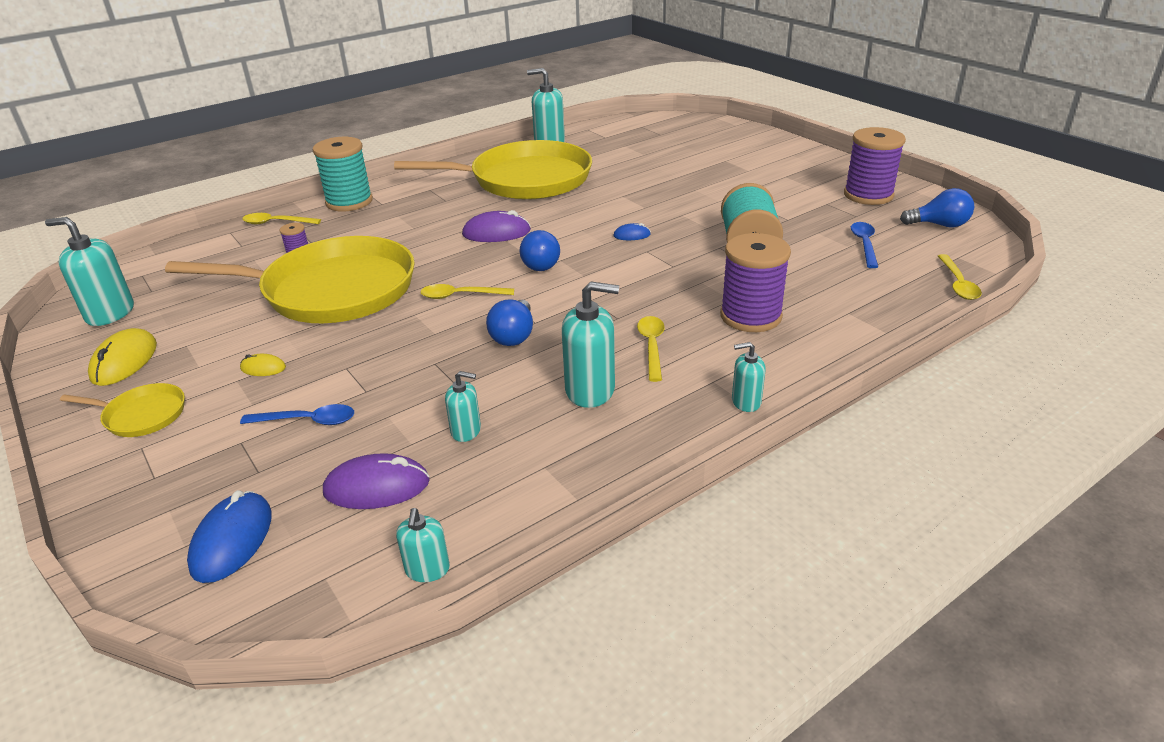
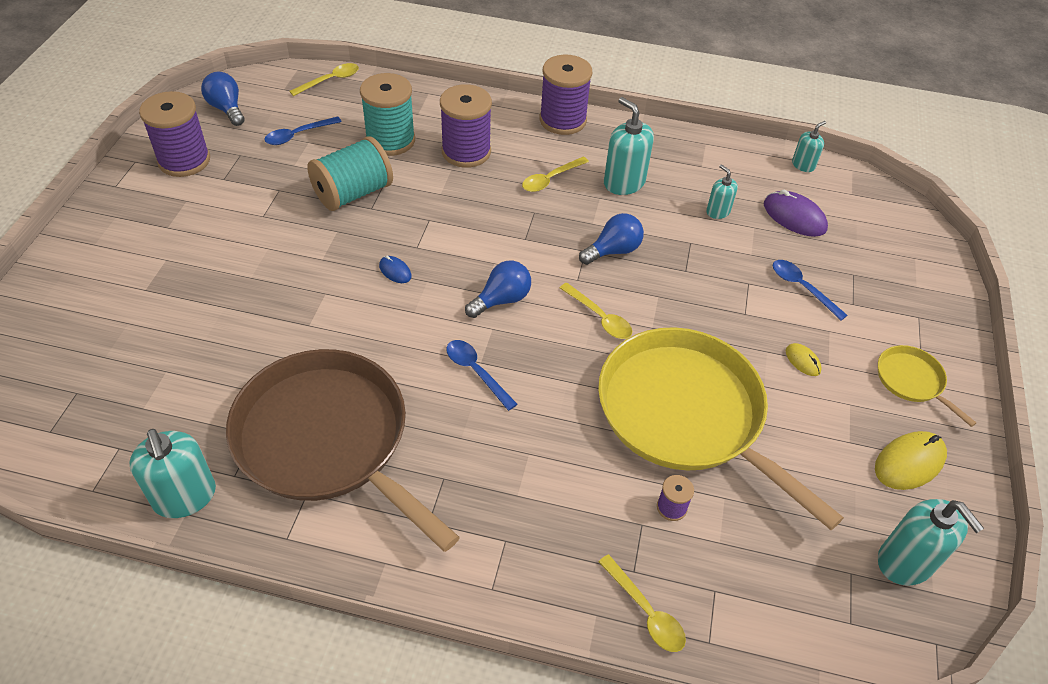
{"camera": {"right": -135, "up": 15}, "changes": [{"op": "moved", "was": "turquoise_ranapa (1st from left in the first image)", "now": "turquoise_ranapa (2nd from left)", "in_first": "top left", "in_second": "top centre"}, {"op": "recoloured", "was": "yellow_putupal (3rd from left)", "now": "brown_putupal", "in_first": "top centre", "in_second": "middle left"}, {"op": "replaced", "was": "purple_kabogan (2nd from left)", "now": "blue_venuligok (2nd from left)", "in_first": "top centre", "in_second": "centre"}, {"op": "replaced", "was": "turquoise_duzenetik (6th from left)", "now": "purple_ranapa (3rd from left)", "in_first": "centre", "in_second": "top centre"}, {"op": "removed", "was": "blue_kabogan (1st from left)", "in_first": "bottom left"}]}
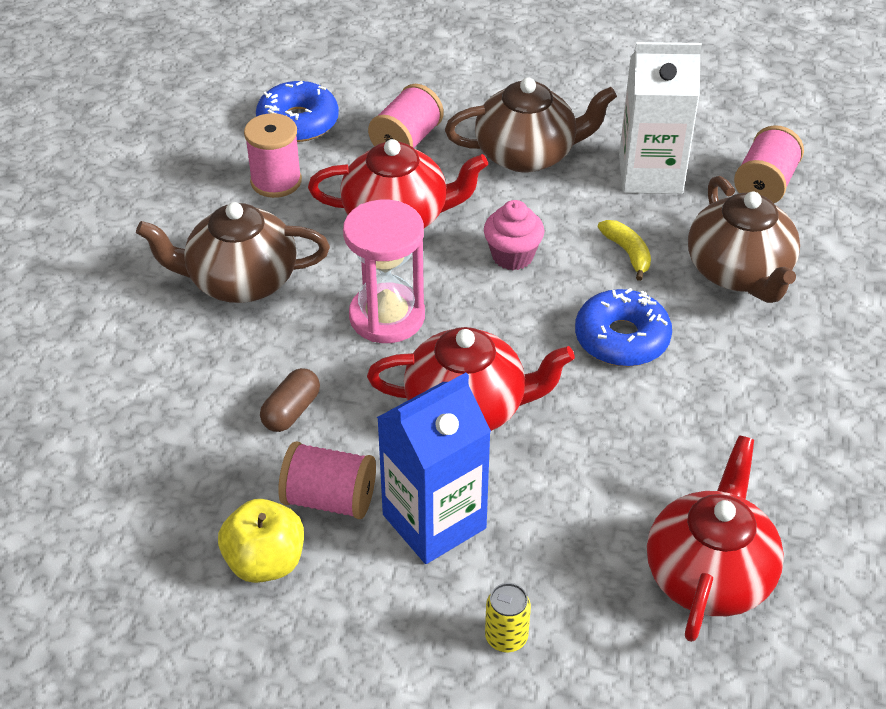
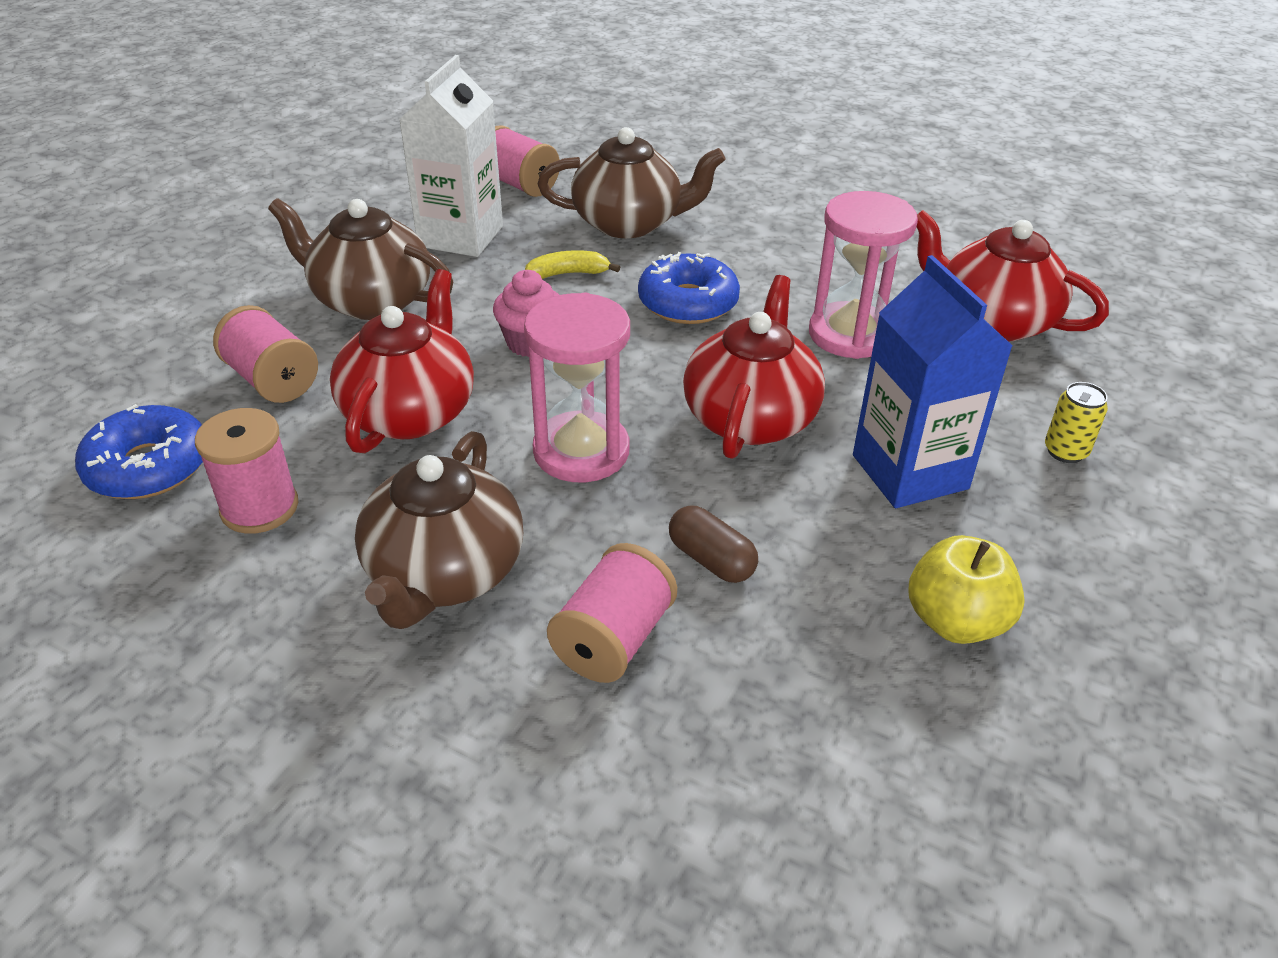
{"camera": {"right": -75, "up": -5}, "changes": [{"op": "turned", "was": "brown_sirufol (2nd from left in the first image)", "in_first": "top centre", "in_second": "top left", "clockwise": -75}, {"op": "moved", "was": "pink_ranapa (2nd from left in the first image)", "now": "pink_ranapa (4th from left)", "in_first": "bottom centre", "in_second": "centre"}, {"op": "added", "now": "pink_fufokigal (2nd from left)", "in_second": "top right"}]}
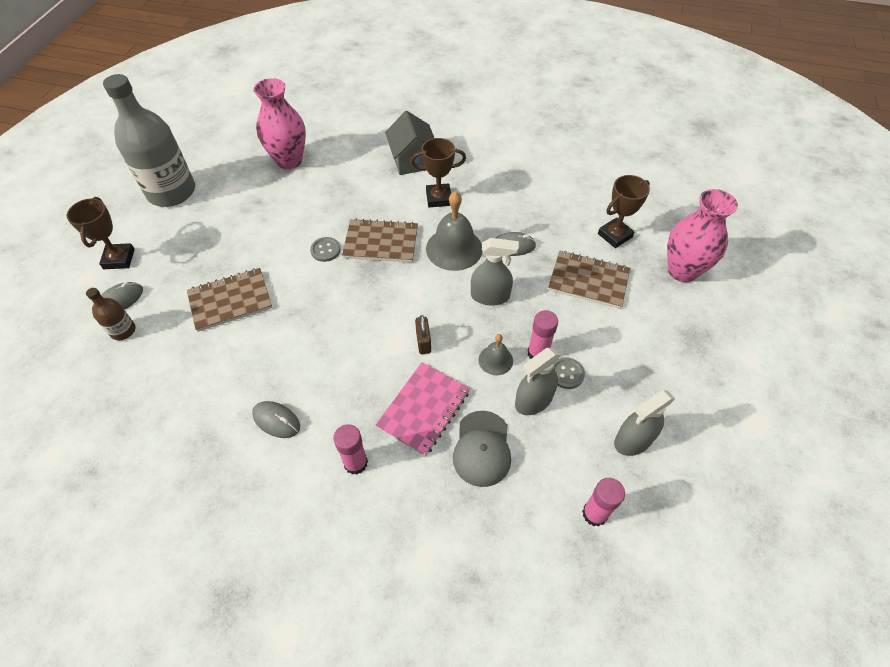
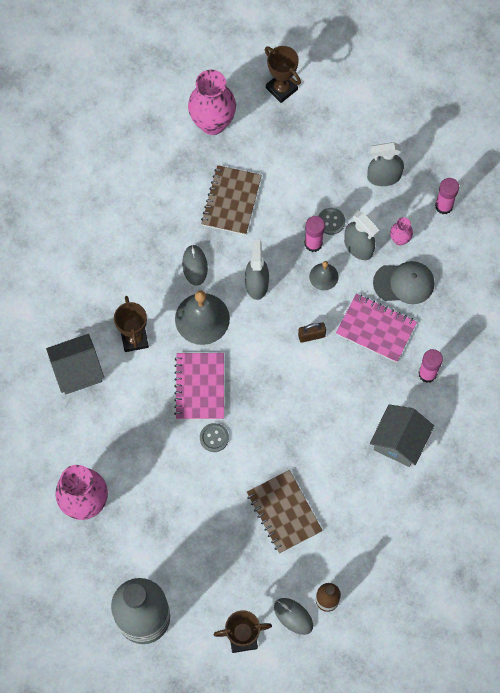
{"camera": {"right": -95, "up": 15}, "changes": [{"op": "moved", "was": "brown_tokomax (3rd from left)", "in_first": "top right", "in_second": "top centre"}, {"op": "recoloured", "was": "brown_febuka (2nd from left)", "now": "pink_febuka (1st from left)", "in_first": "centre", "in_second": "centre"}, {"op": "turned", "was": "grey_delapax (3rd from left)", "in_first": "middle right", "in_second": "top right", "clockwise": 120}, {"op": "replaced", "was": "grey_kabogan (2nd from left)", "now": "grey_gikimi (2nd from left)", "in_first": "middle left", "in_second": "middle right"}, {"op": "added", "now": "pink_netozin (3rd from left)", "in_second": "middle right"}]}
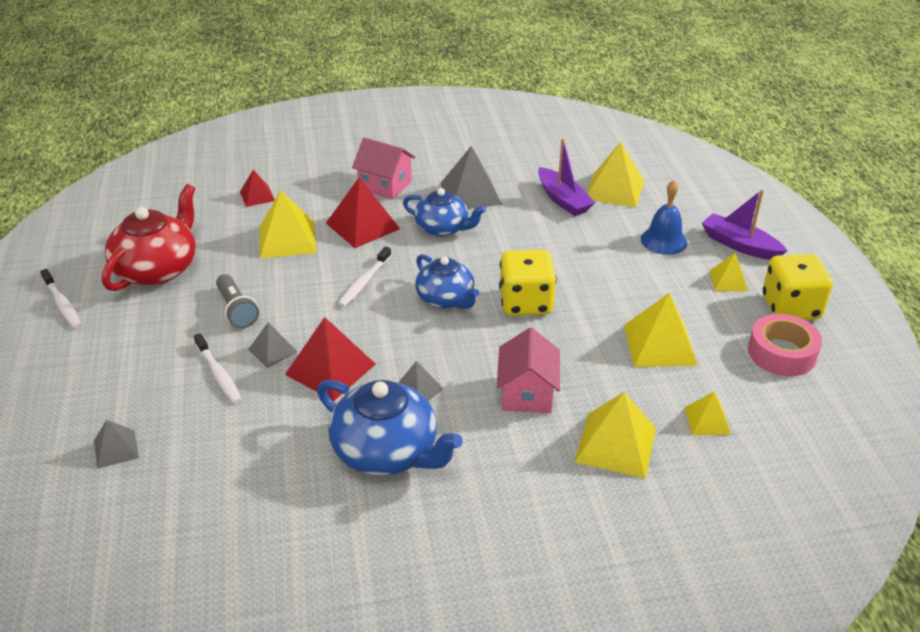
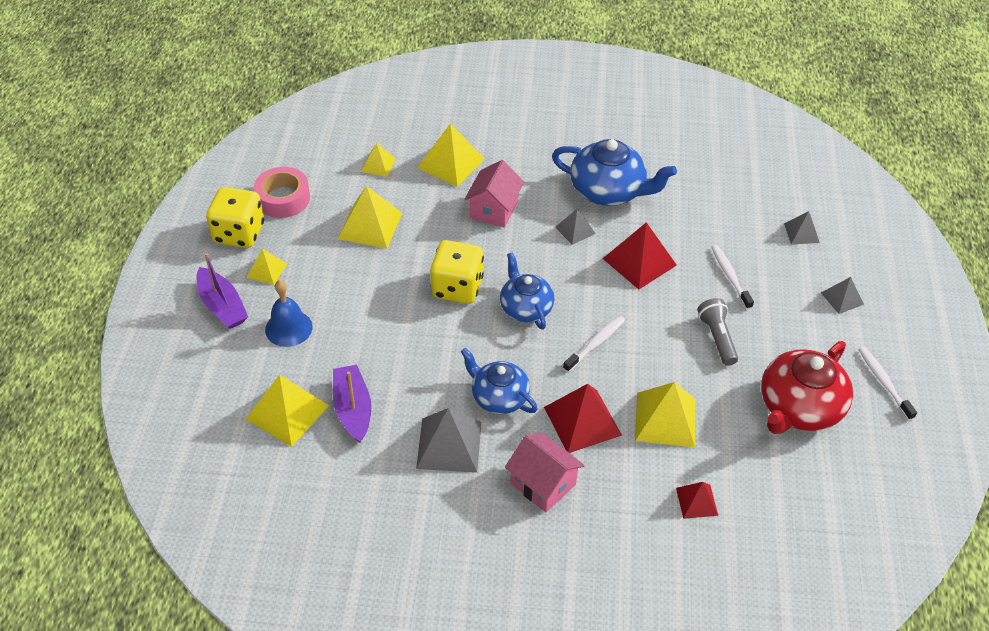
{"camera": {"right": -165, "up": 10}, "changes": [{"op": "moved", "was": "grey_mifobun (2nd from left in the first image)", "now": "grey_mifobun (4th from left)", "in_first": "middle left", "in_second": "middle right"}, {"op": "turned", "was": "blue_sirufol (1st from left in the first image)", "in_first": "bottom centre", "in_second": "top centre", "clockwise": 150}]}
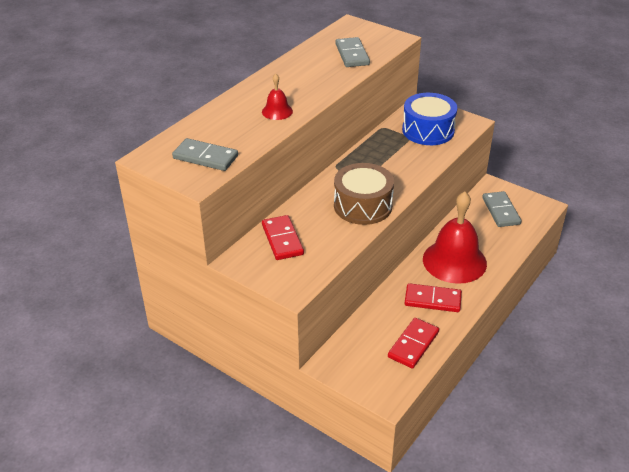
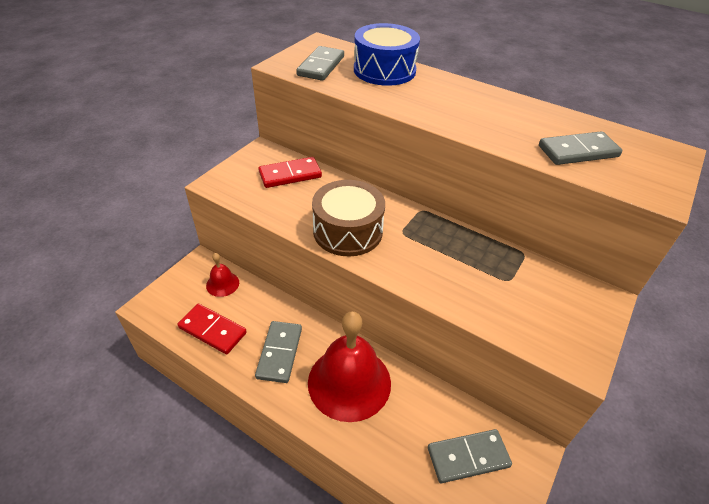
{"camera": {"right": 85, "up": 5}, "changes": [{"op": "moved", "was": "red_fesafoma (1st from left)", "in_first": "top centre", "in_second": "middle left"}, {"op": "moved", "was": "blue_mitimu", "in_first": "top right", "in_second": "top centre"}, {"op": "recoloured", "was": "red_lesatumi (3rd from left)", "now": "grey_lesatumi (1st from left)", "in_first": "middle right", "in_second": "bottom centre"}]}
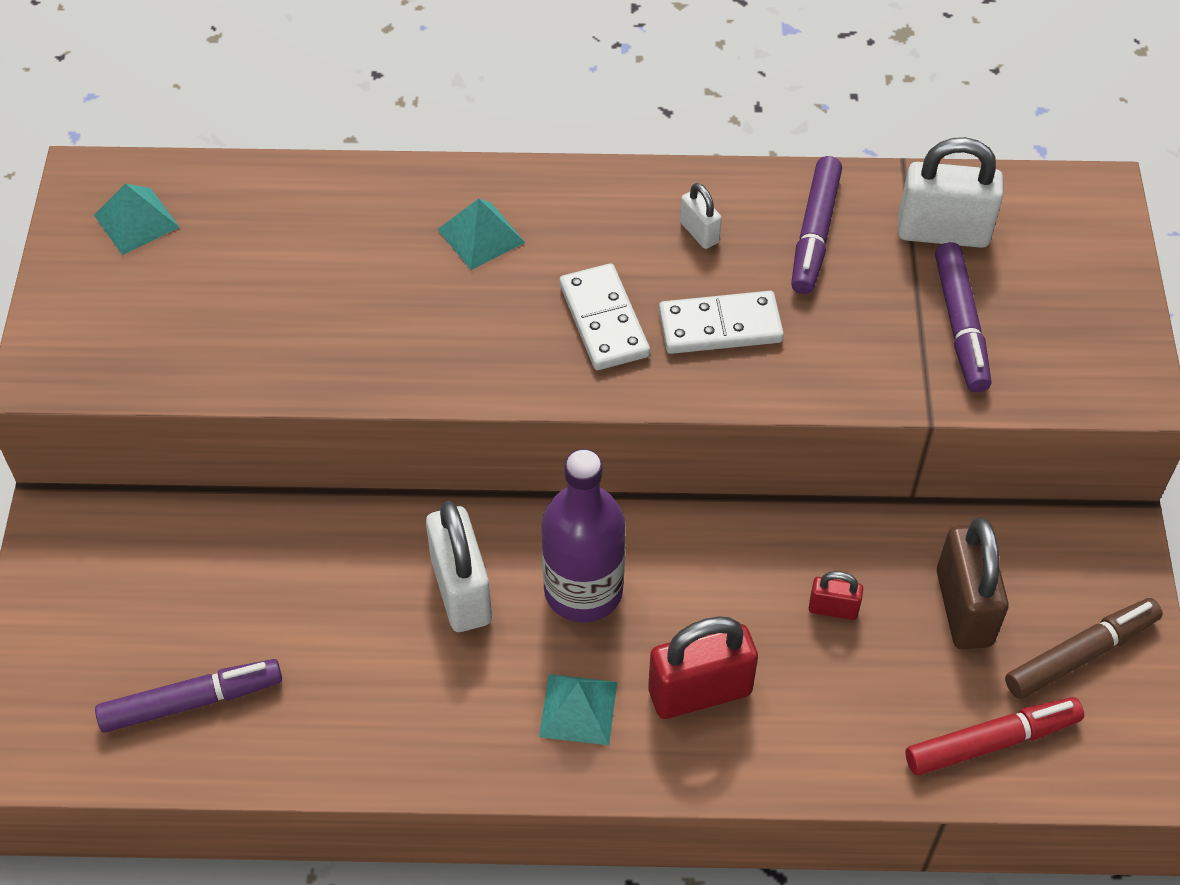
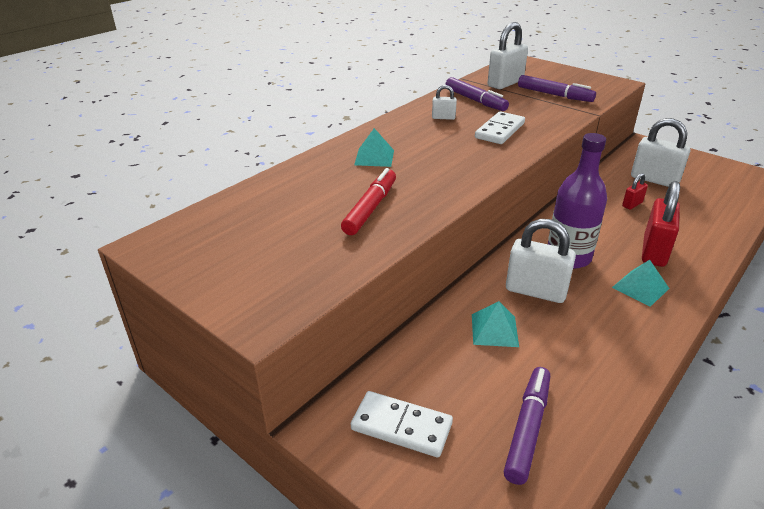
{"camera": {"right": -50, "up": -20}, "changes": [{"op": "moved", "was": "turquoise_mifobun (1st from left in the first image)", "now": "turquoise_mifobun (2nd from left)", "in_first": "top left", "in_second": "centre"}, {"op": "moved", "was": "white_lesatumi (1st from left)", "in_first": "centre", "in_second": "bottom centre"}, {"op": "recoloured", "was": "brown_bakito", "now": "white_bakito (4th from left)", "in_first": "middle right", "in_second": "top right"}, {"op": "removed", "was": "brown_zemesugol", "in_first": "bottom right"}, {"op": "moved", "was": "red_zemesugol", "in_first": "bottom right", "in_second": "centre"}]}
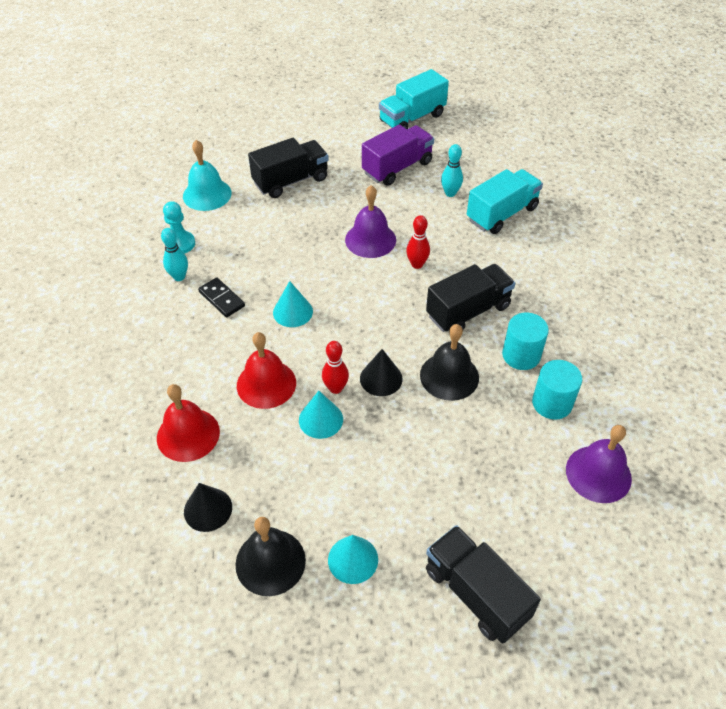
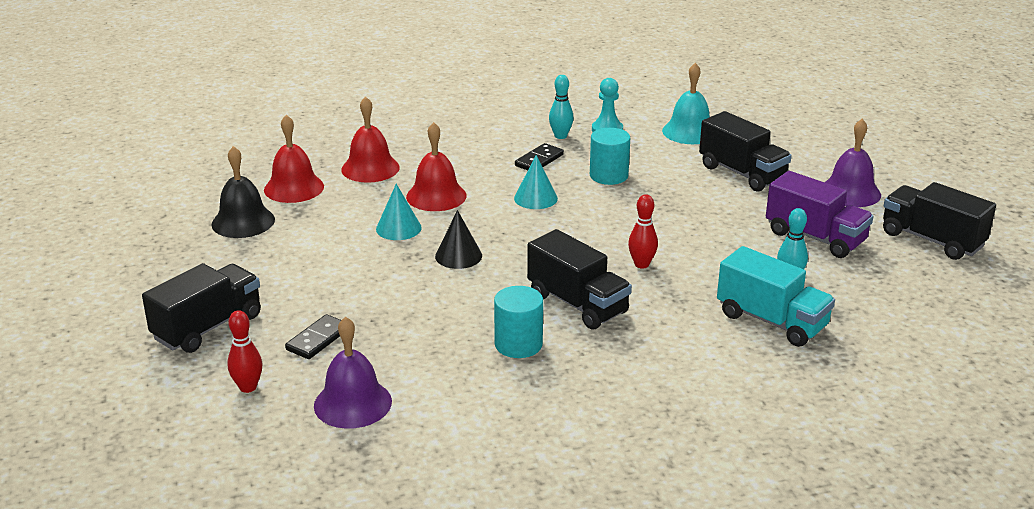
{"camera": {"right": 80, "up": -20}, "changes": [{"op": "recoloured", "was": "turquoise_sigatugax (1st from left)", "now": "black_sigatugax (4th from left)", "in_first": "top centre", "in_second": "middle right"}, {"op": "moved", "was": "purple_fesafoma (1st from left in the first image)", "now": "purple_fesafoma (2nd from left)", "in_first": "top centre", "in_second": "top right"}, {"op": "removed", "was": "black_fesafoma (2nd from left)", "in_first": "centre"}, {"op": "moved", "was": "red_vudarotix (1st from left)", "in_first": "centre", "in_second": "bottom left"}, {"op": "moved", "was": "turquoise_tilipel (2nd from left)", "in_first": "middle right", "in_second": "top centre"}, {"op": "replaced", "was": "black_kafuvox (1st from left)", "now": "red_fesafoma (1st from left)", "in_first": "bottom left", "in_second": "top left"}, {"op": "removed", "was": "turquoise_kafuvox (3rd from left)", "in_first": "bottom centre"}, {"op": "added", "now": "black_lesatumi (1st from left)", "in_second": "middle left"}]}
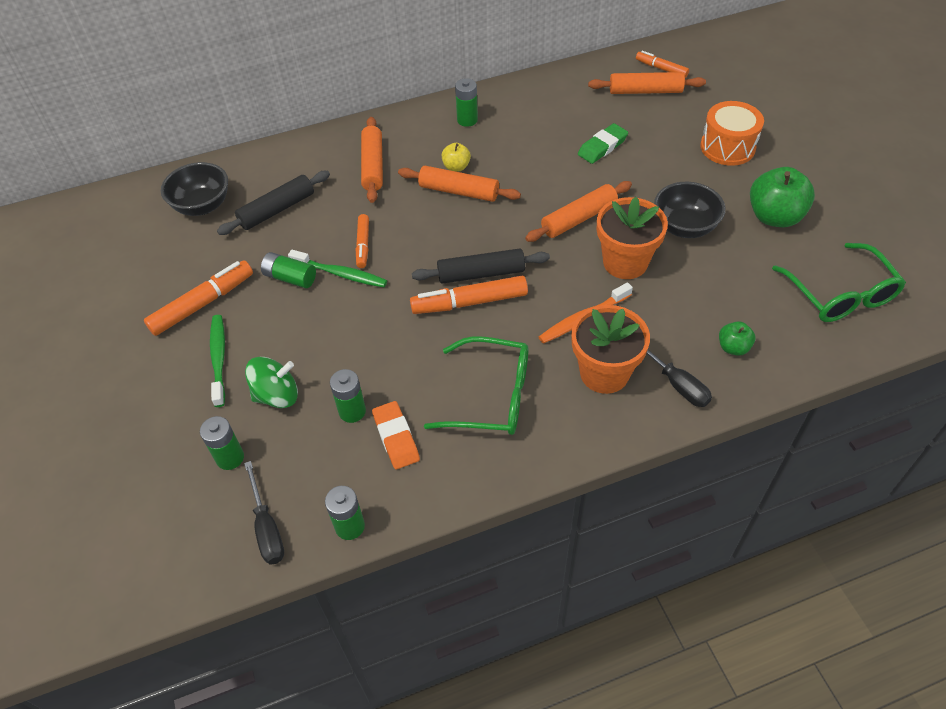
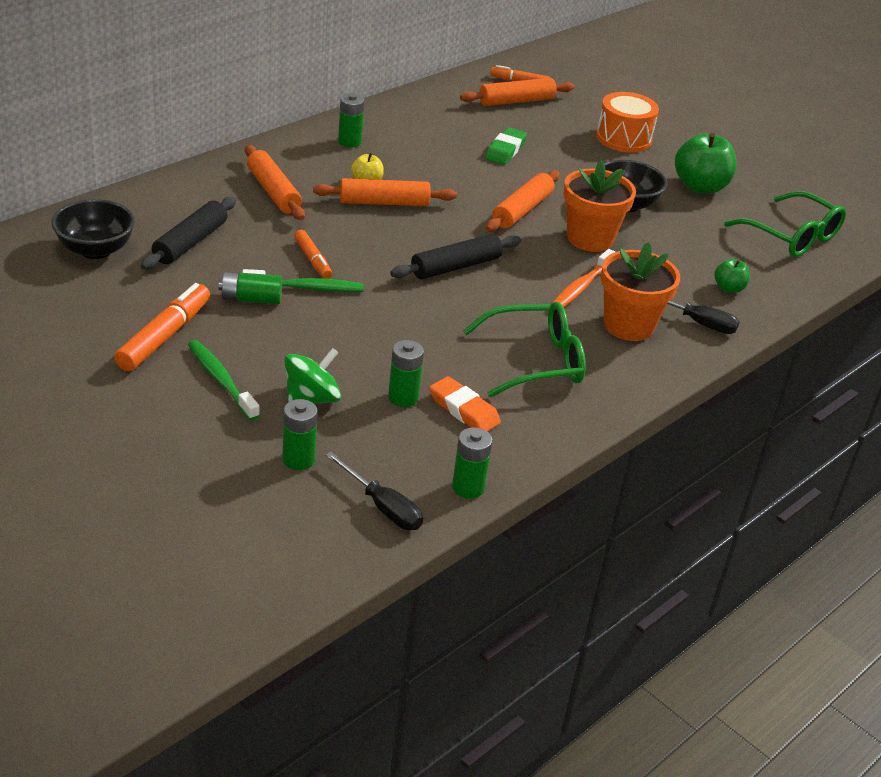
{"camera": {"right": -30, "up": -15}, "changes": [{"op": "removed", "was": "orange_zemesugol (3rd from left)", "in_first": "centre"}]}
